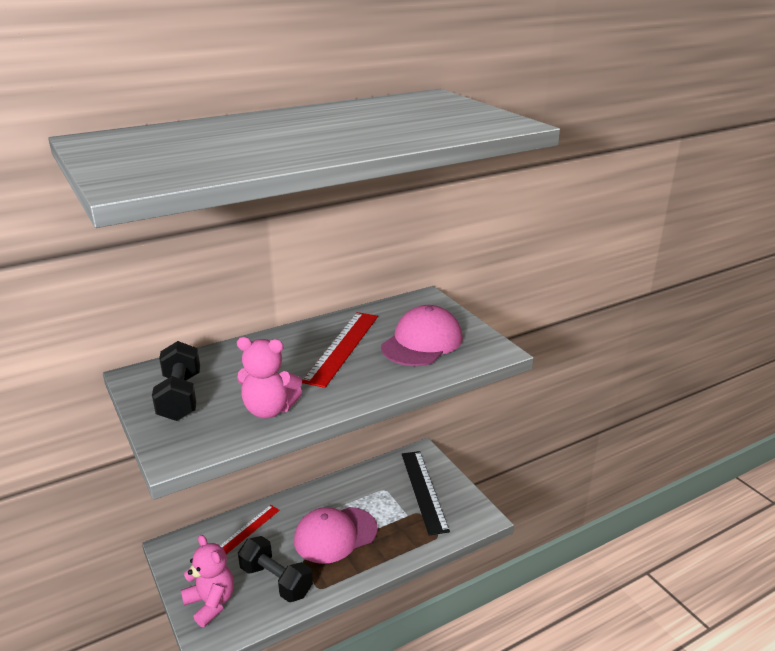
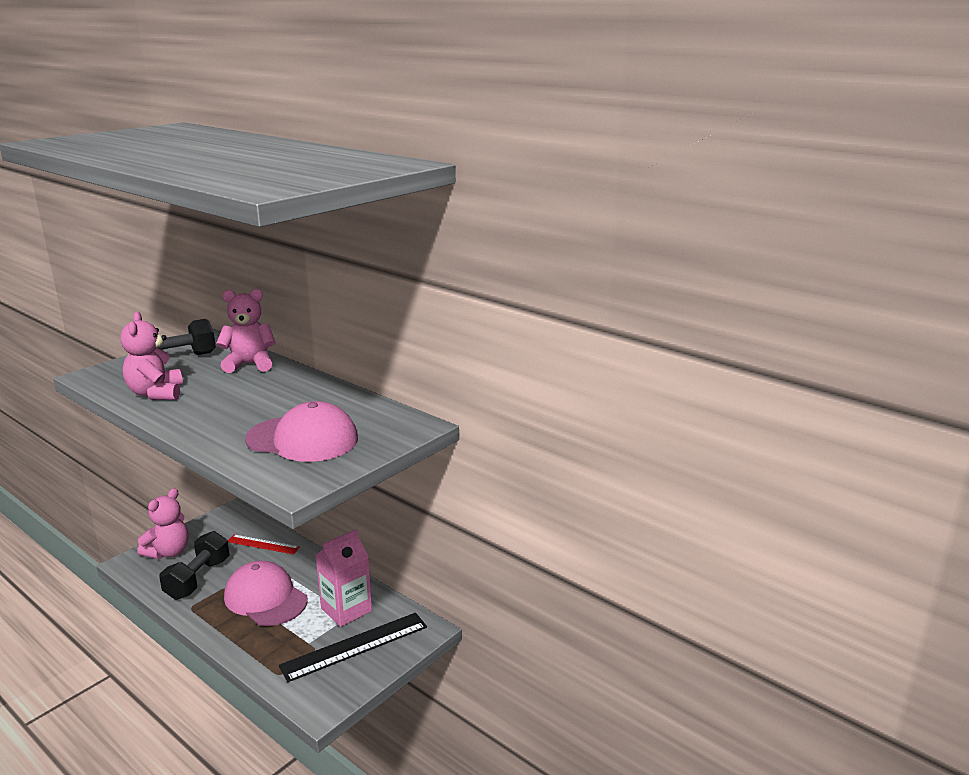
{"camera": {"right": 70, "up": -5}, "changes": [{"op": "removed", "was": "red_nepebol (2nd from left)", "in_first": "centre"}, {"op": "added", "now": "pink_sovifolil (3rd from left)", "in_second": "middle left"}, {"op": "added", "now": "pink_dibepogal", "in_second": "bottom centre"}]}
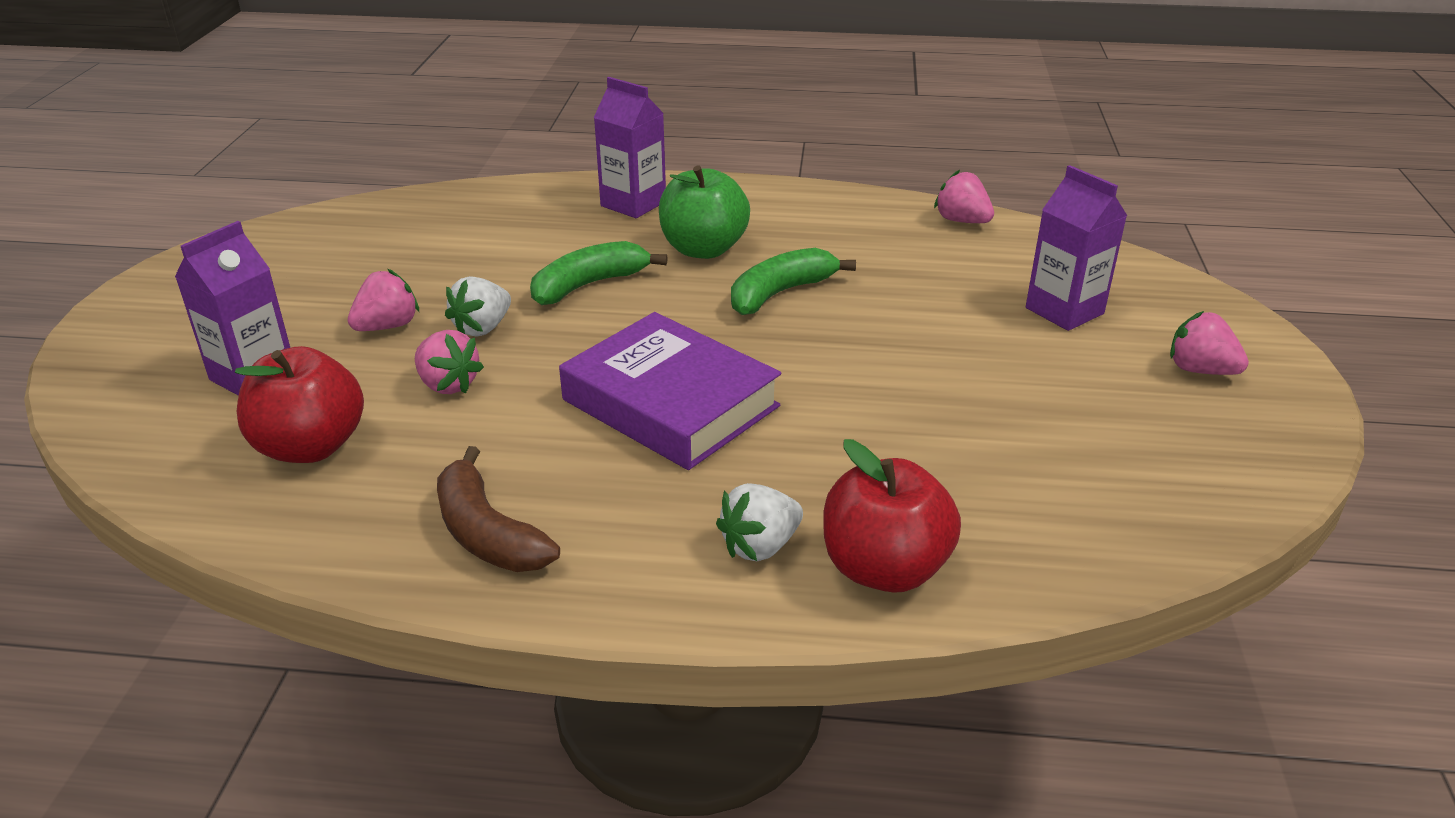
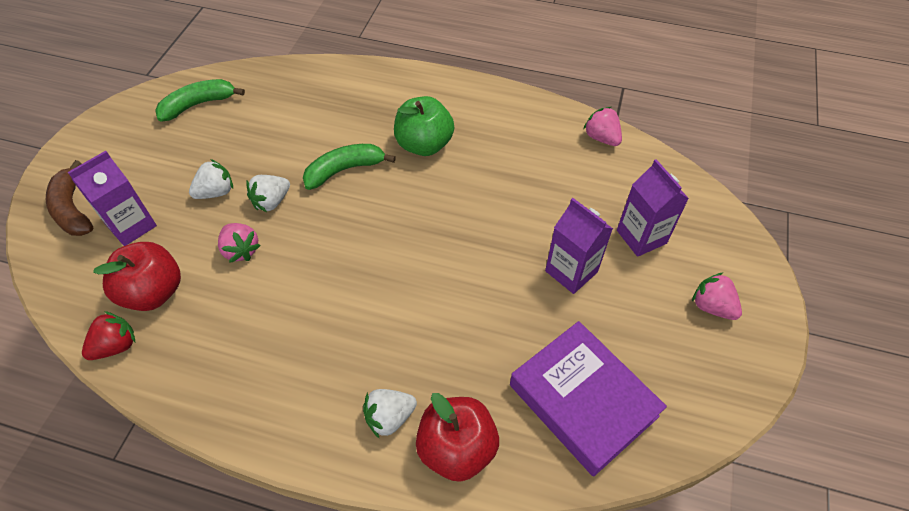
{"camera": {"right": 10, "up": 20}, "changes": [{"op": "moved", "was": "purple_dibepogal (2nd from left)", "in_first": "top centre", "in_second": "centre"}, {"op": "moved", "was": "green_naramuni (2nd from left in the first image)", "now": "green_naramuni (1st from left)", "in_first": "centre", "in_second": "top left"}, {"op": "recoloured", "was": "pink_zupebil (1st from left)", "now": "white_zupebil (1st from left)", "in_first": "middle left", "in_second": "middle left"}, {"op": "moved", "was": "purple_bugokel", "in_first": "centre", "in_second": "bottom centre"}, {"op": "moved", "was": "brown_naramuni", "in_first": "centre", "in_second": "middle left"}, {"op": "added", "now": "red_zupebil", "in_second": "middle left"}]}
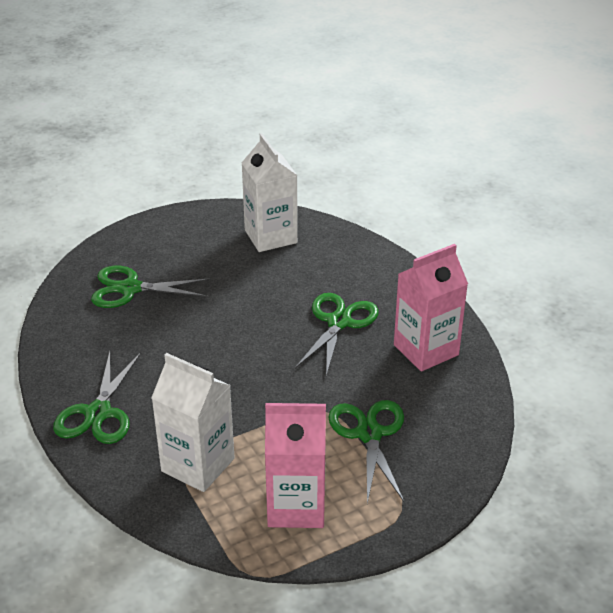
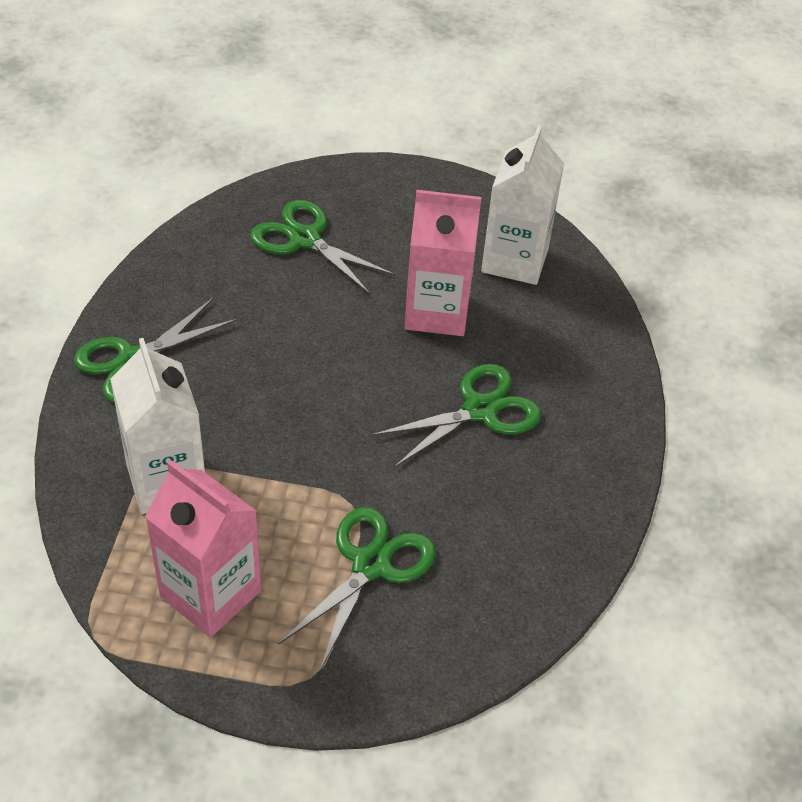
{"camera": {"right": 35, "up": 10}, "changes": [{"op": "moved", "was": "pink_dibepogal (2nd from left)", "in_first": "middle right", "in_second": "top centre"}]}
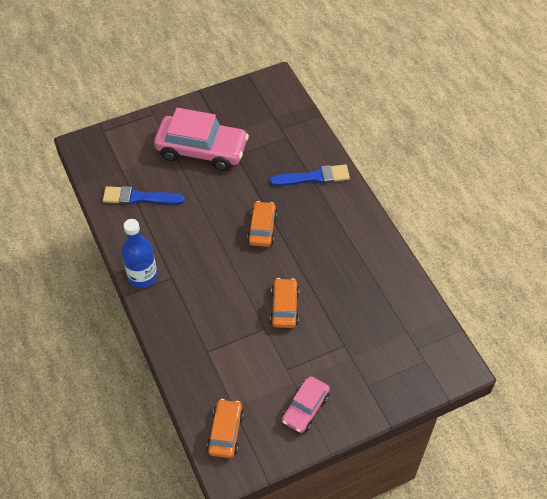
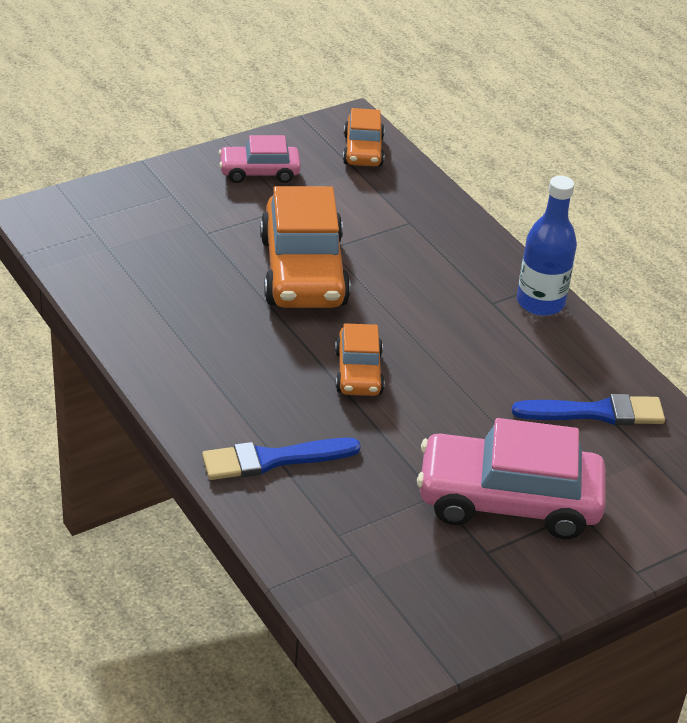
{"camera": {"right": 170, "up": -15}, "changes": [{"op": "resized", "was": "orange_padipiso (3rd from left in the first image)", "in_first": "centre", "in_second": "centre", "ratio": 1.86}, {"op": "turned", "was": "pink_padipiso (2nd from left in the first image)", "in_first": "bottom centre", "in_second": "top centre", "clockwise": -120}]}
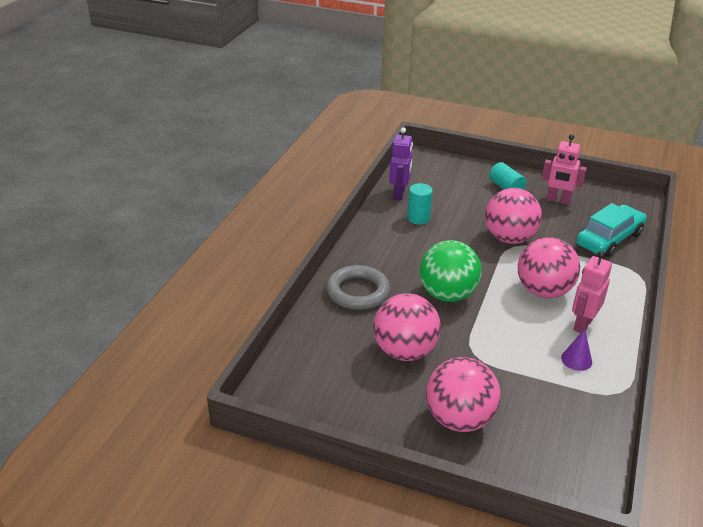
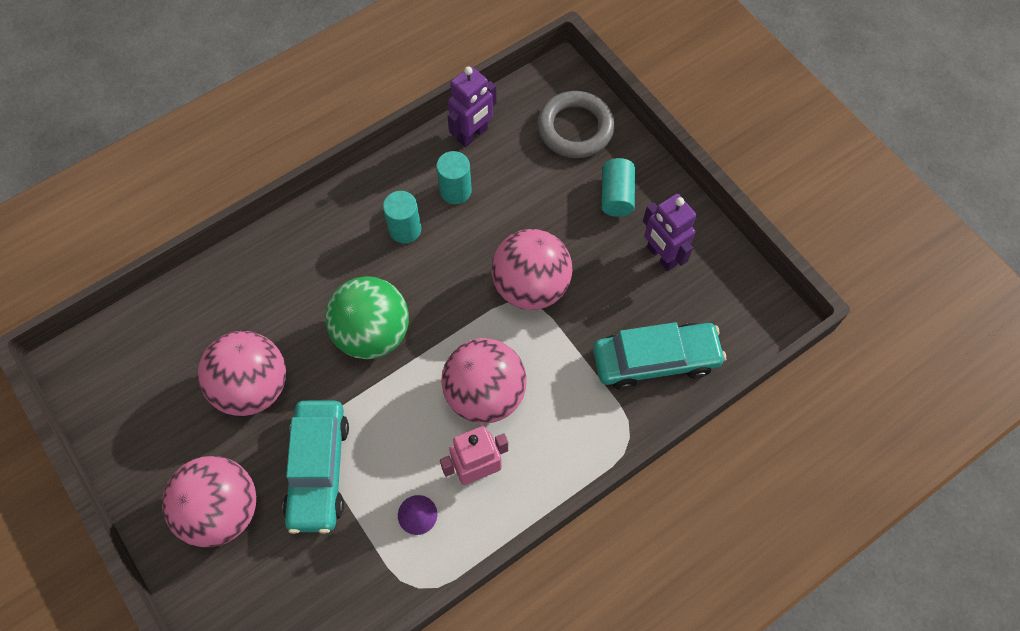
{"camera": {"right": 35, "up": 30}, "changes": [{"op": "recoloured", "was": "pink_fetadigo (1st from left)", "now": "purple_fetadigo (2nd from left)", "in_first": "top right", "in_second": "centre"}, {"op": "moved", "was": "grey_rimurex", "in_first": "centre", "in_second": "top centre"}, {"op": "added", "now": "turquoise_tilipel (1st from left)", "in_second": "centre"}, {"op": "added", "now": "turquoise_padipiso (1st from left)", "in_second": "bottom left"}]}
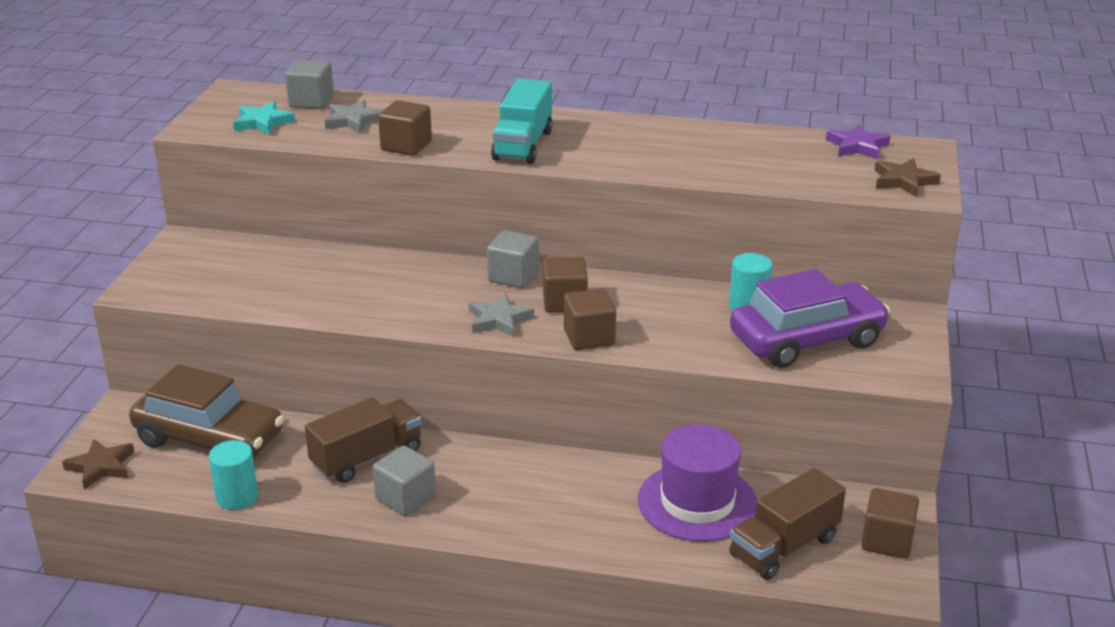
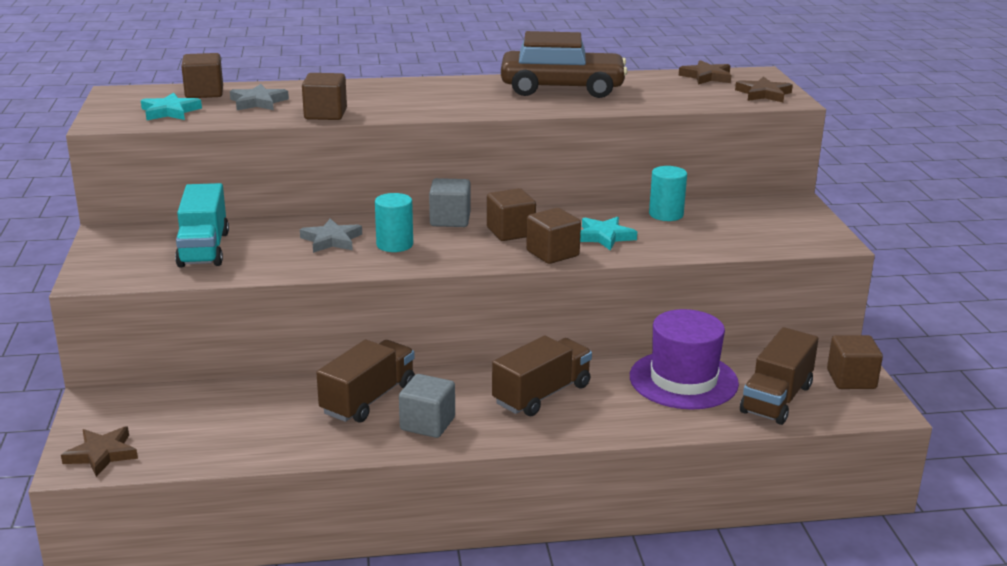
{"camera": {"right": -20, "up": -5}, "changes": [{"op": "recoloured", "was": "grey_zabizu (1st from left)", "now": "brown_zabizu (1st from left)", "in_first": "top left", "in_second": "top left"}, {"op": "moved", "was": "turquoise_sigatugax", "in_first": "top centre", "in_second": "middle left"}, {"op": "recoloured", "was": "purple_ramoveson", "now": "brown_ramoveson (2nd from left)", "in_first": "top right", "in_second": "top right"}, {"op": "removed", "was": "purple_padipiso", "in_first": "middle right"}, {"op": "moved", "was": "grey_ramoveson (2nd from left)", "in_first": "centre", "in_second": "middle left"}, {"op": "moved", "was": "brown_padipiso", "in_first": "middle left", "in_second": "top centre"}, {"op": "moved", "was": "turquoise_tilipel (1st from left)", "in_first": "bottom left", "in_second": "centre"}, {"op": "added", "now": "turquoise_ramoveson (2nd from left)", "in_second": "centre"}, {"op": "added", "now": "brown_sigatugax (2nd from left)", "in_second": "centre"}]}
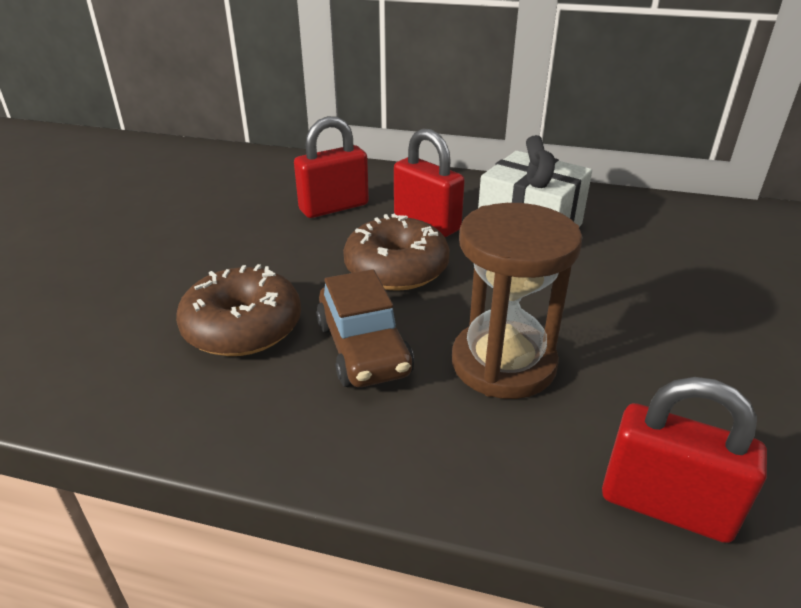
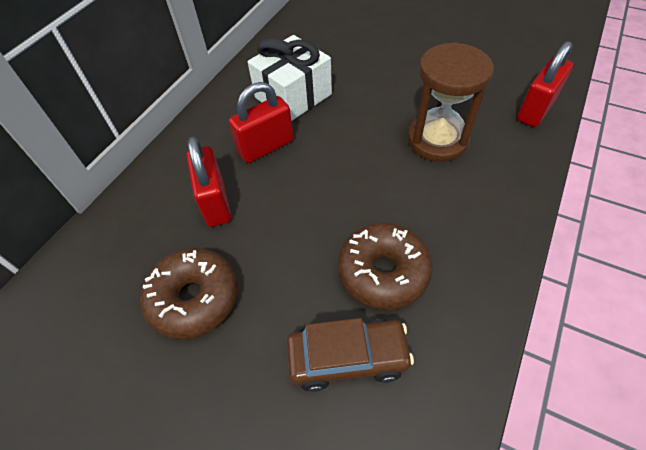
{"camera": {"right": -75, "up": 20}, "changes": [{"op": "moved", "was": "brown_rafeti (2nd from left in the first image)", "now": "brown_rafeti (1st from left)", "in_first": "centre", "in_second": "middle left"}, {"op": "moved", "was": "brown_padipiso", "in_first": "centre", "in_second": "bottom centre"}]}
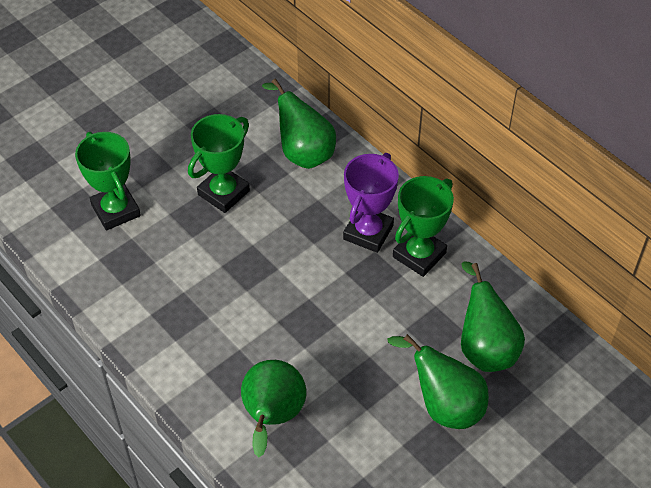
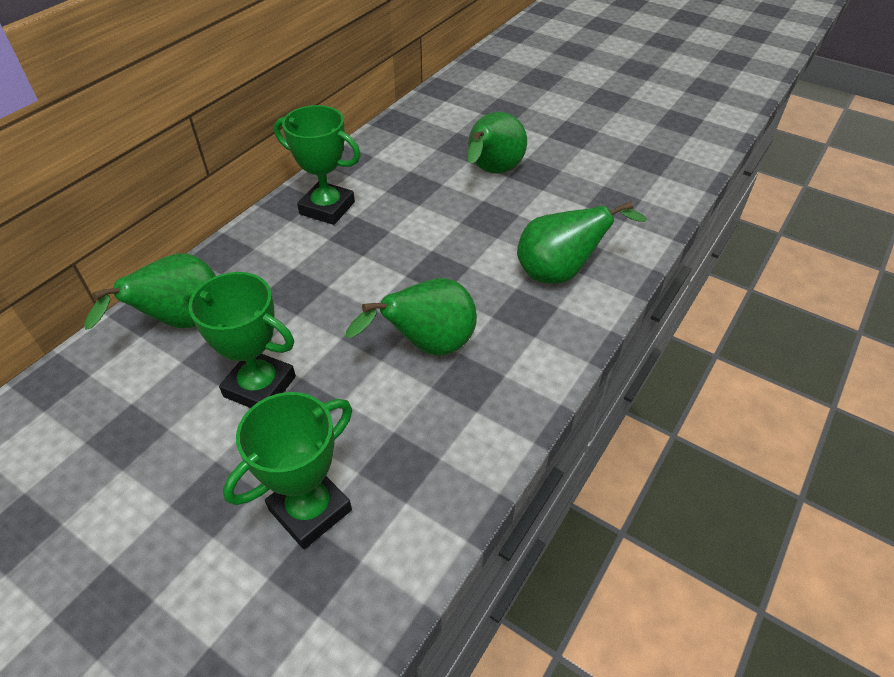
{"camera": {"right": -105, "up": -5}, "changes": [{"op": "removed", "was": "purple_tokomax", "in_first": "centre"}, {"op": "moved", "was": "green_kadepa (4th from left in the first image)", "now": "green_kadepa (2nd from left)", "in_first": "middle right", "in_second": "centre"}]}
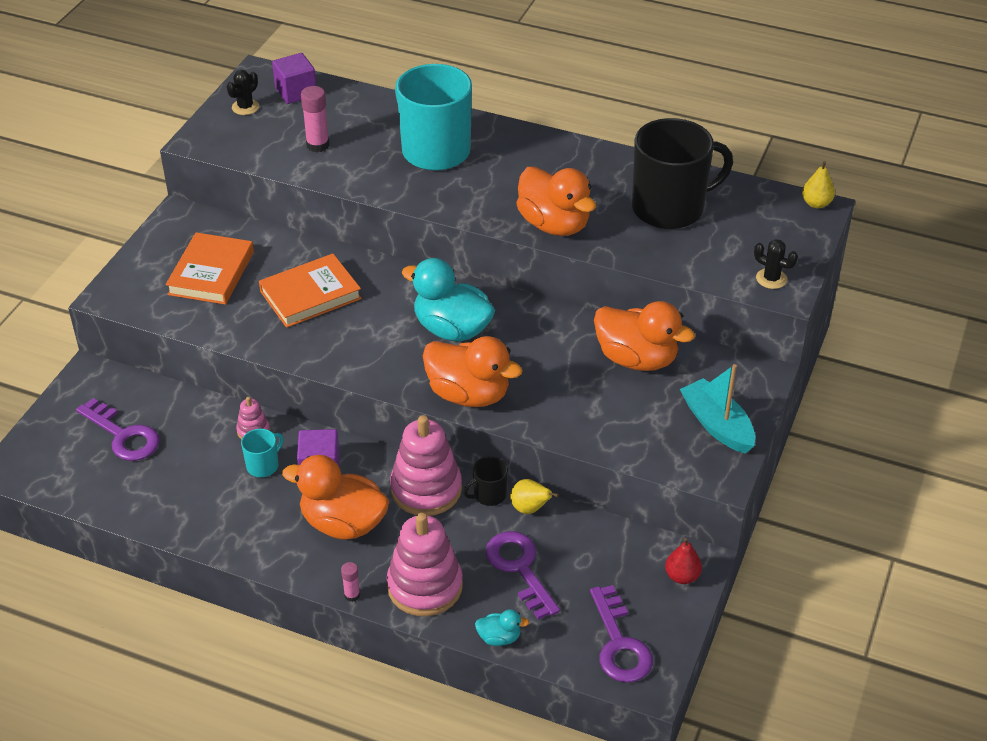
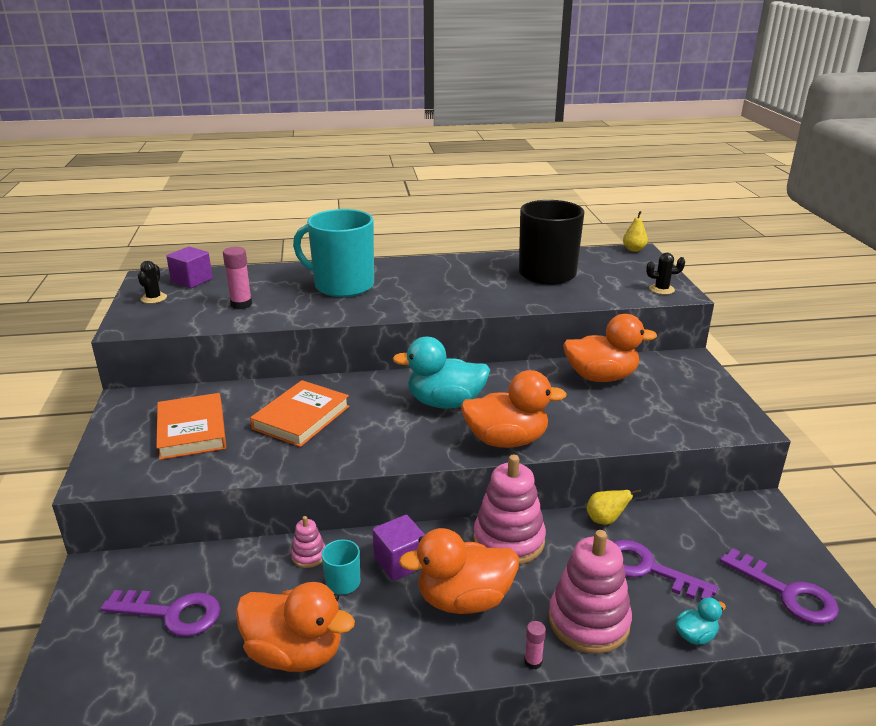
{"camera": {"right": -30, "up": -15}, "changes": [{"op": "moved", "was": "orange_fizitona (3rd from left in the first image)", "now": "orange_fizitona (1st from left)", "in_first": "top centre", "in_second": "bottom centre"}, {"op": "removed", "was": "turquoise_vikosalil", "in_first": "middle right"}, {"op": "removed", "was": "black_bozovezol (1st from left)", "in_first": "centre"}, {"op": "removed", "was": "red_kadepa", "in_first": "bottom right"}]}
